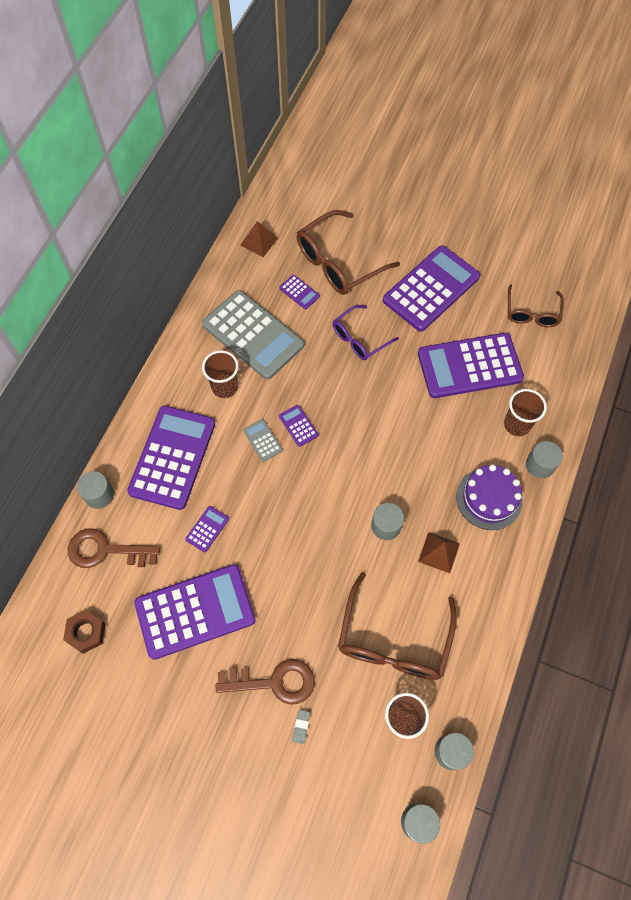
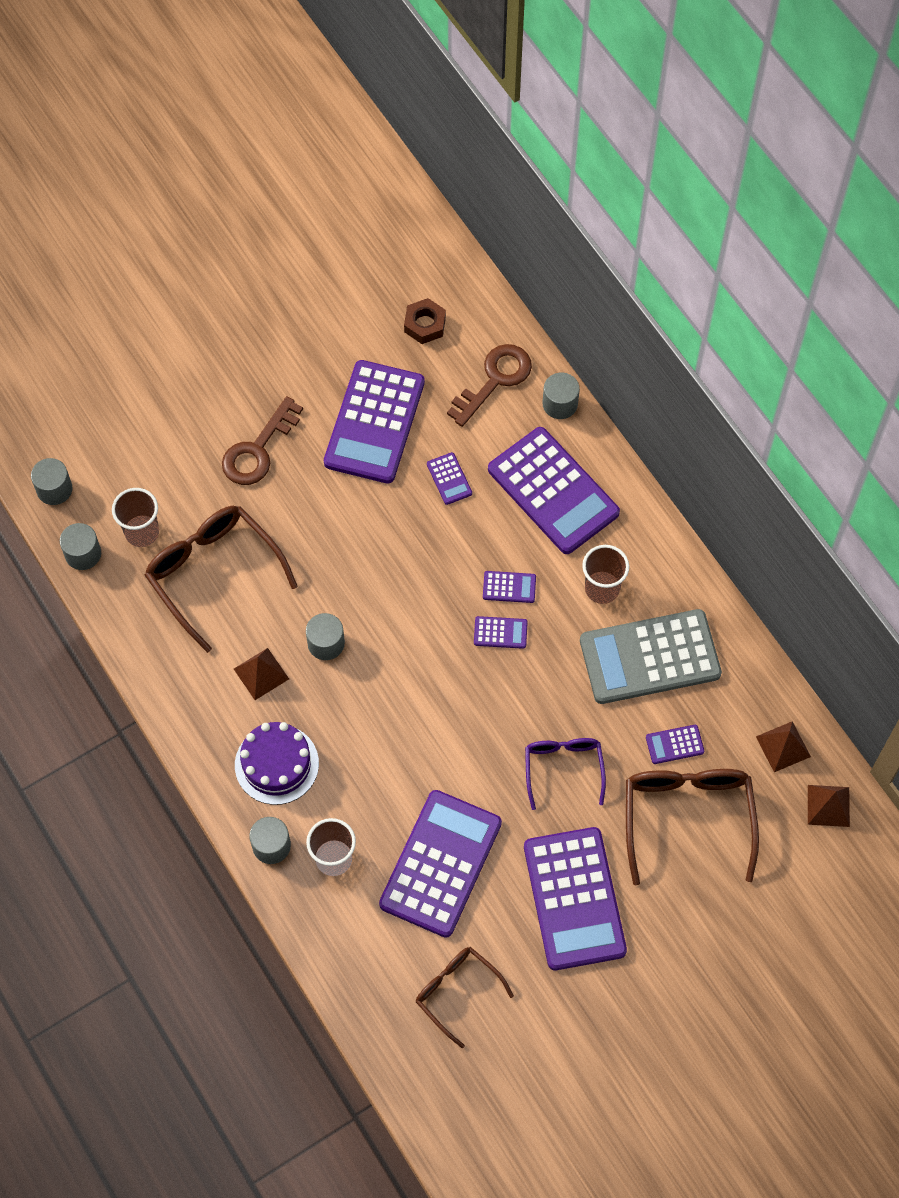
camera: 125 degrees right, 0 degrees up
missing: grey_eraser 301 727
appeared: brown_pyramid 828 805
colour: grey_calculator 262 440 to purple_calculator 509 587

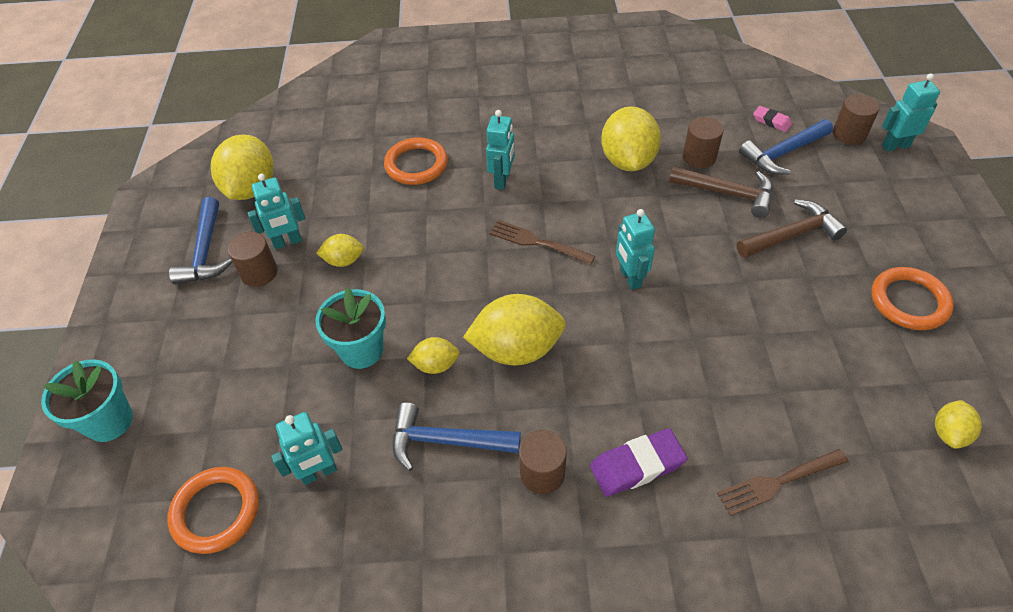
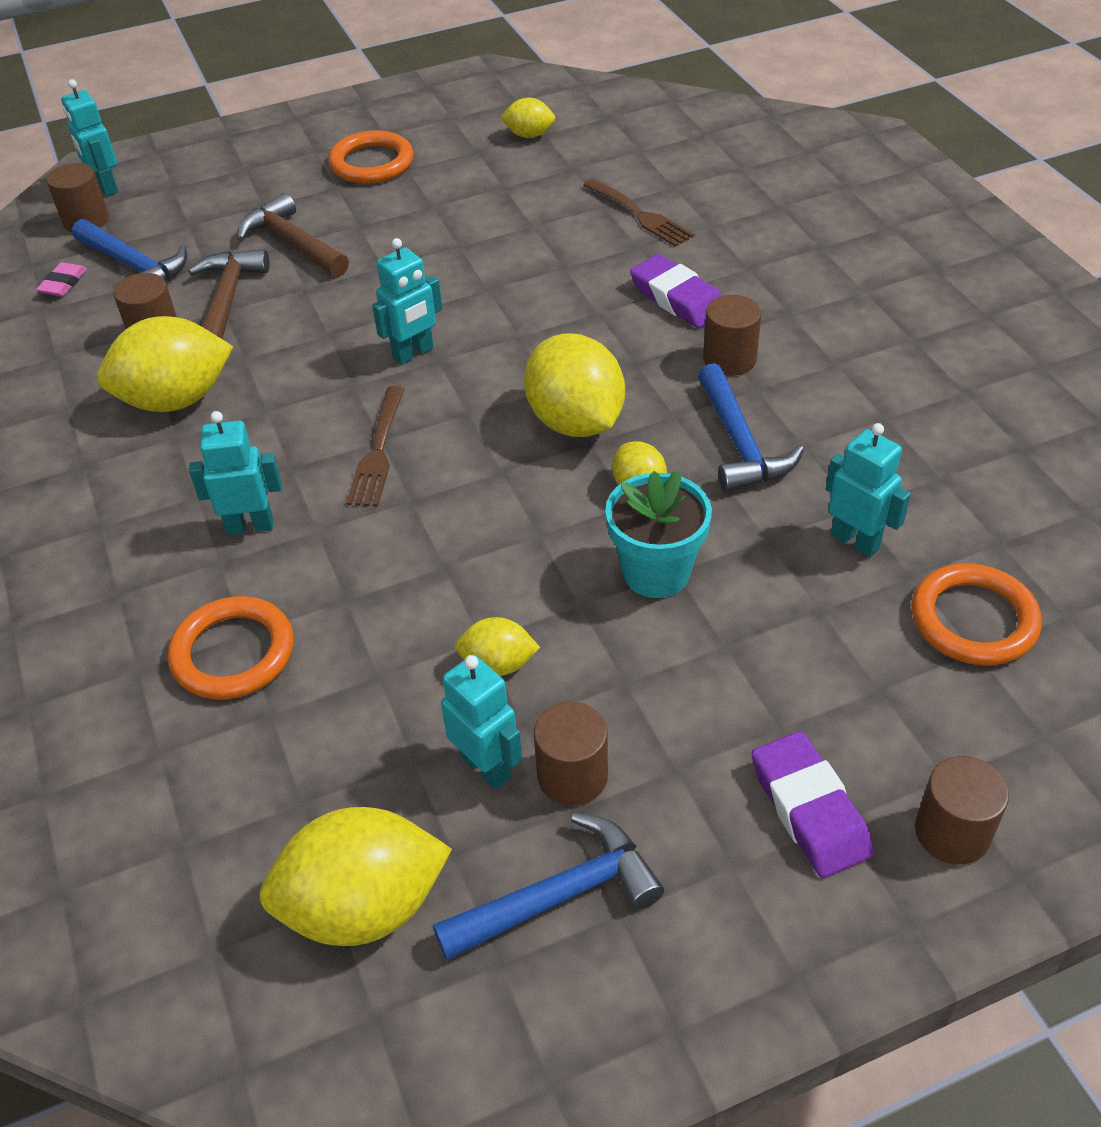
camera: 110 degrees left, 5 degrees down
appeared: purple_eraser 810 809
exchanged: turquoise_flower_pot 109 421 to brown_cylinder 952 832
spun: yellow_lemon 344 260 = 498 664 60 degrees counterclockwise

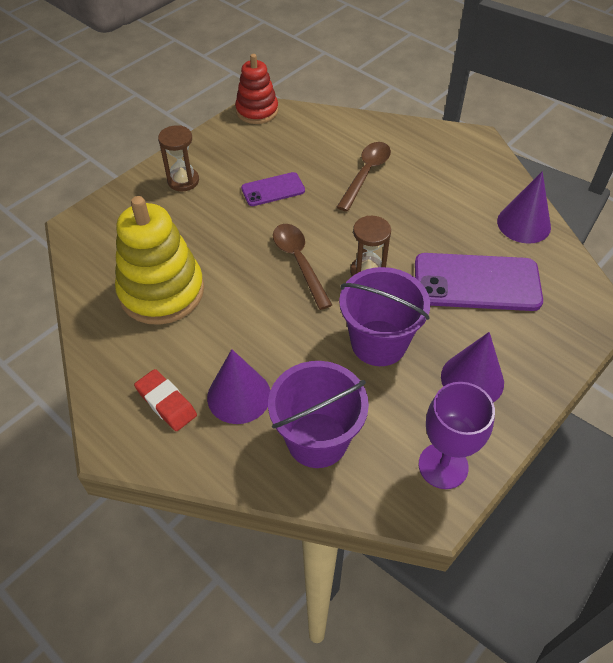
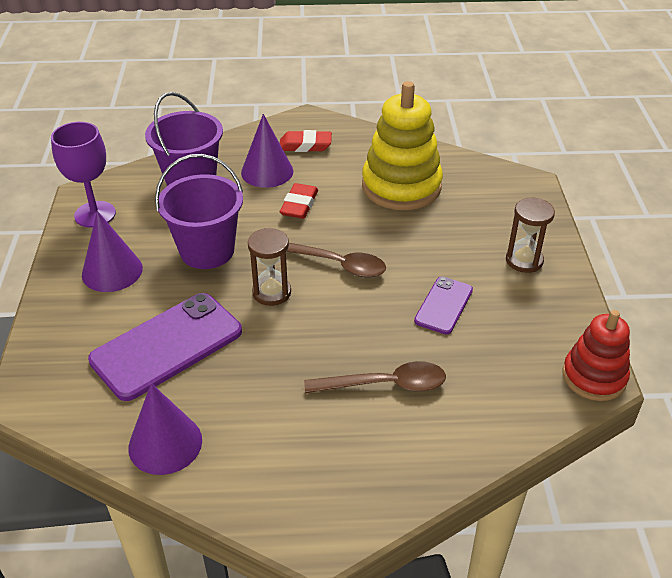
camera: 135 degrees right, 10 degrees down
appeared: red_eraser 299 205
spun: brown_spoon 366 174 = 386 385 75 degrees counterclockwise

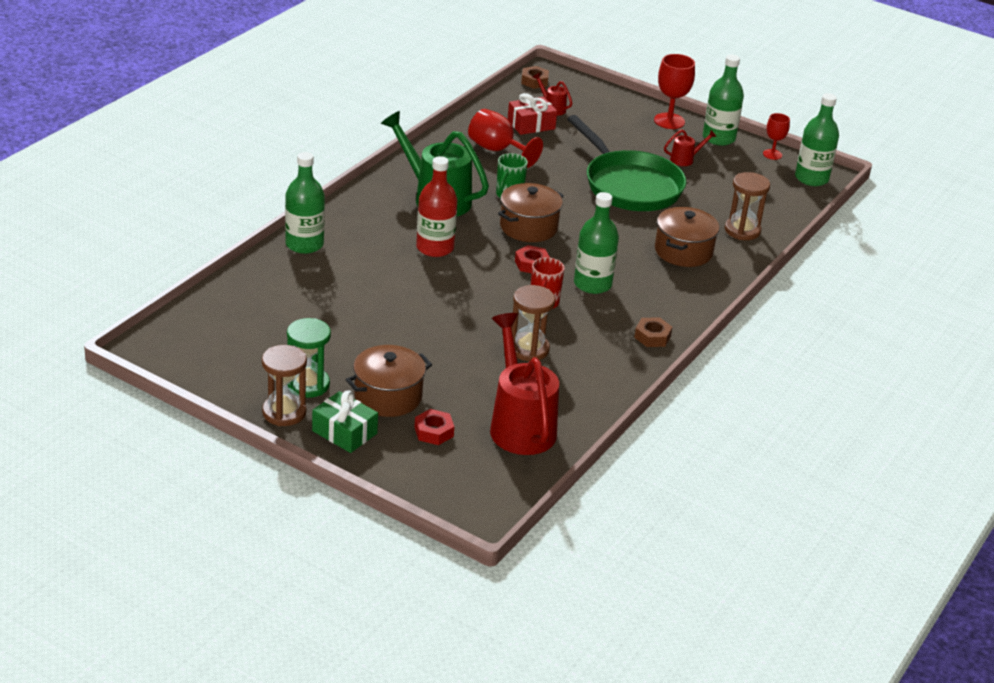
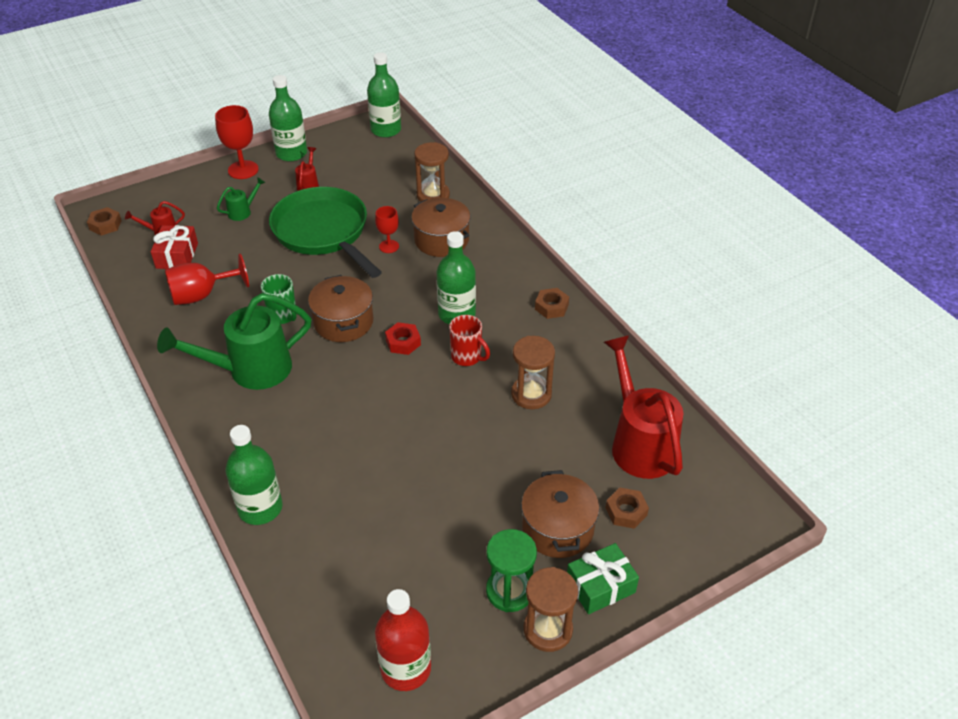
camera: 60 degrees left, 10 degrees up
appeared: green_watering_can 242 212
relocated: red_bottle 435 248 to 406 668; red_goblet 772 154 to 389 246
colour: red_nut 433 432 to brown_nut 626 511
spun: red_watering_can 520 425 = 639 443 60 degrees clockwise; green_pan 629 185 = 323 232 120 degrees counterclockwise

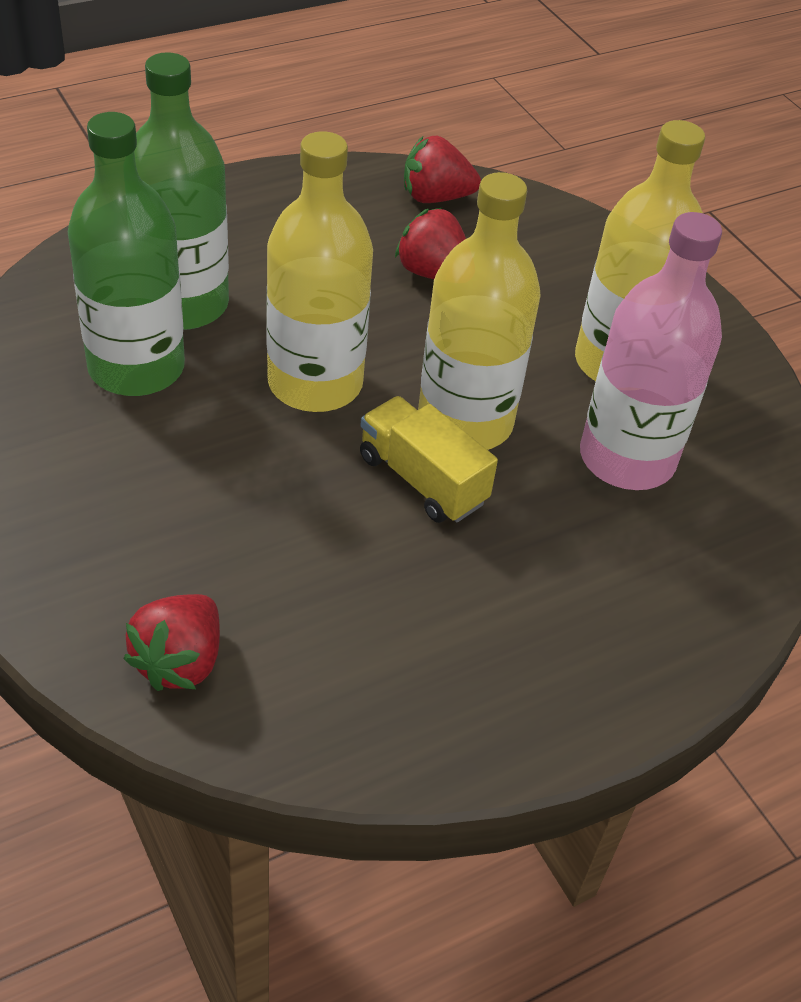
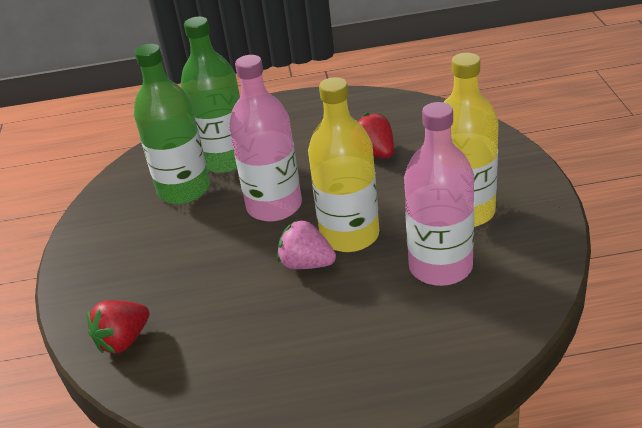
camera: 30 degrees right, 10 degrees down
missing: red_strawberry 435 197
exchanged: yellow_truck 422 480 to pink_strawberry 307 264
colour: yellow_bottle 315 383 to pink_bottle 274 206

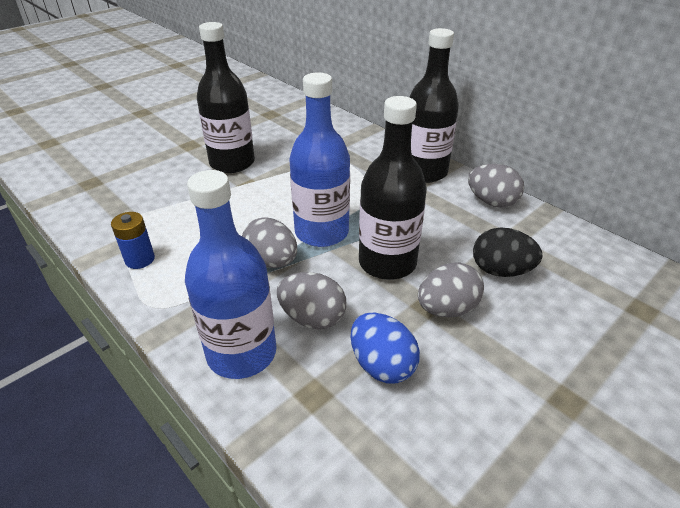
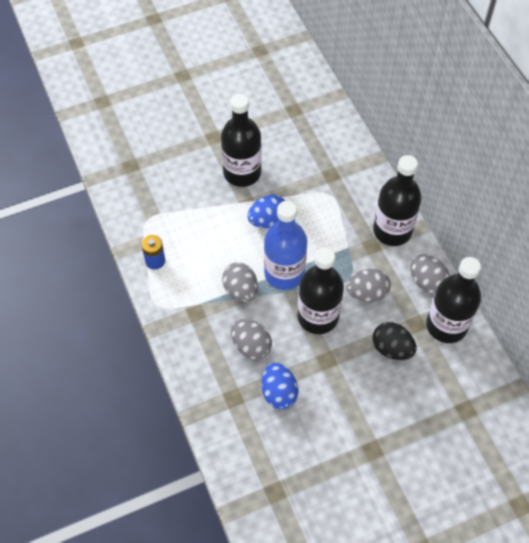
camera: 20 degrees right, 20 degrees up
missing: blue_bottle 242 353
appeared: blue_egg 268 220; black_bottle 446 325
relocated: grey_egg 447 309 to 367 293

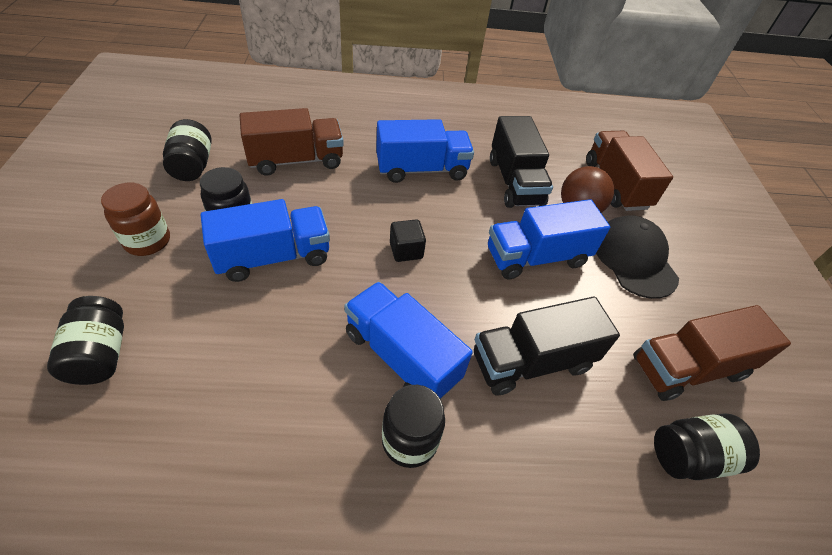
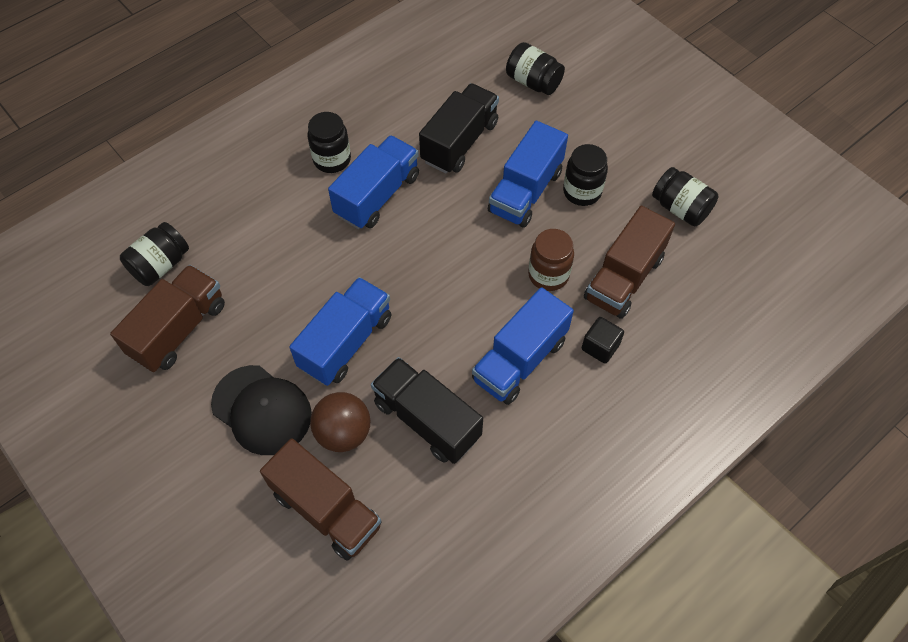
camera: 145 degrees right, 10 degrees up
relocated: brown_jar 147 241 to 548 275; black_cube 406 250 to 600 347; black_truck 532 361 to 459 142
spun: blue_truck 401 356 = 377 195 60 degrees counterclockwise

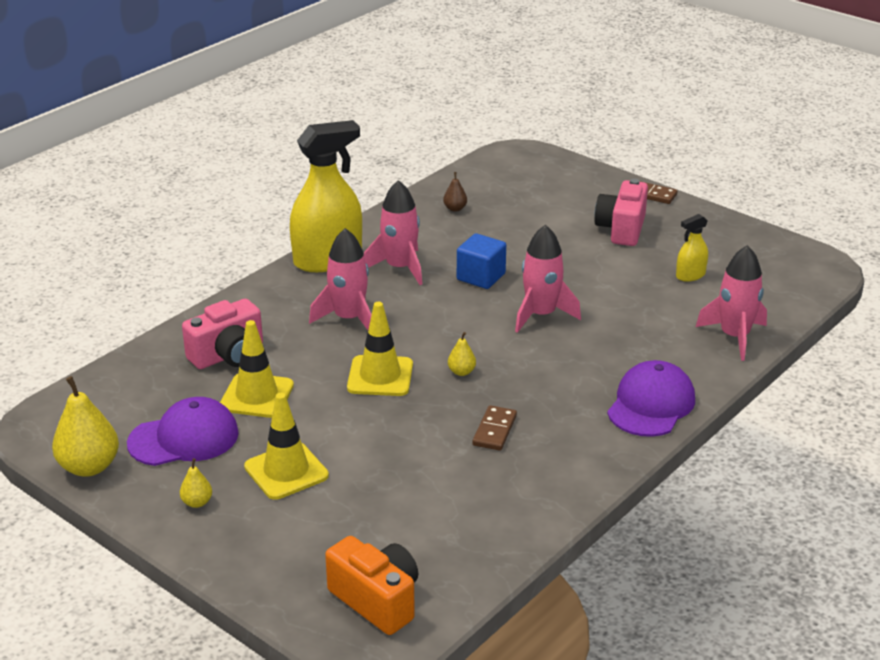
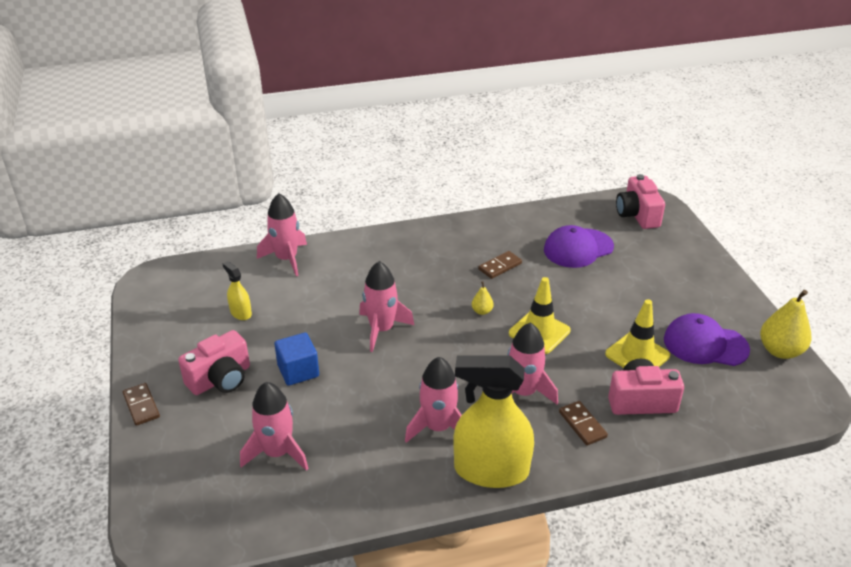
camera: 145 degrees left, 5 degrees up
missing: yellow_pear 197 502; yellow_traffic_cone 286 471; brown_pear 455 209
appeared: pink_rocket 277 453; brown_domino 582 425
relocated: blue_cube 481 277 to 298 371; purple_cap 651 404 to 578 248
colour: orange_camera 377 600 to pink_camera 637 215
spun: yellow_spray_bottle 690 275 = 240 313 135 degrees counterclockwise

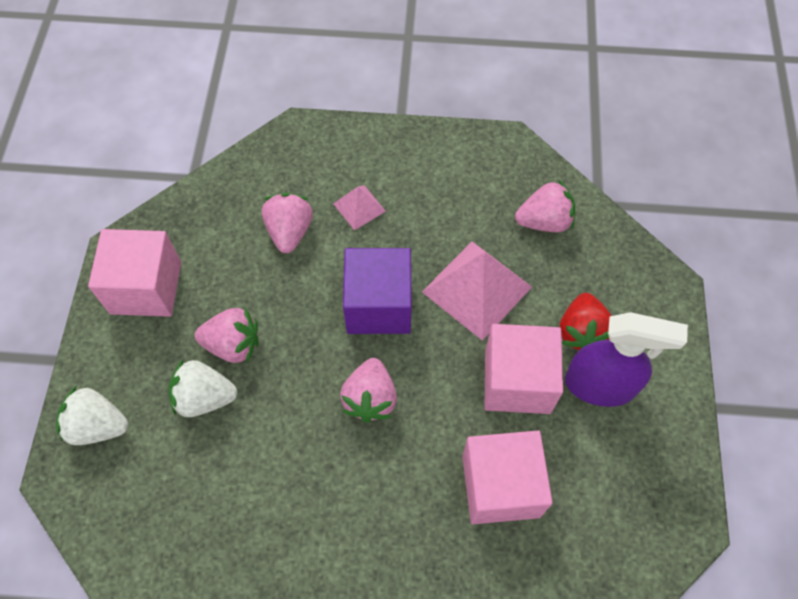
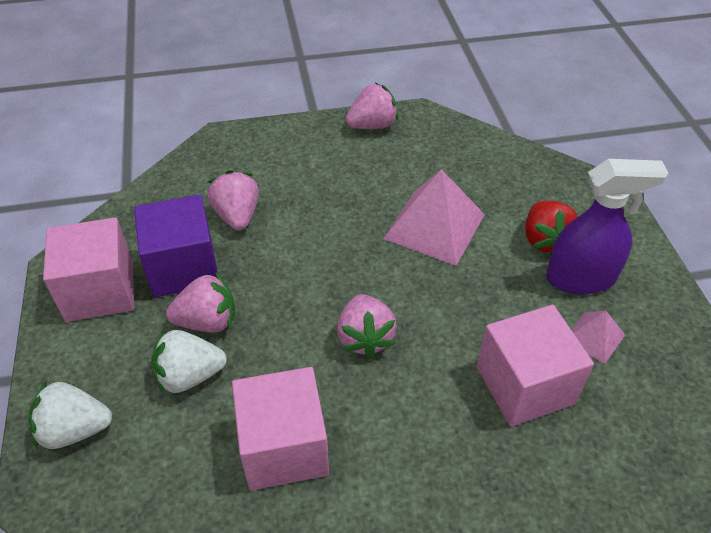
camera: 15 degrees left, 15 degrees down
relocated: pink_pyramid 359 207 to 594 337; purple_cube 379 305 to 183 267; pink_cube 517 381 to 284 447; pink_strawberry 544 221 to 372 125

